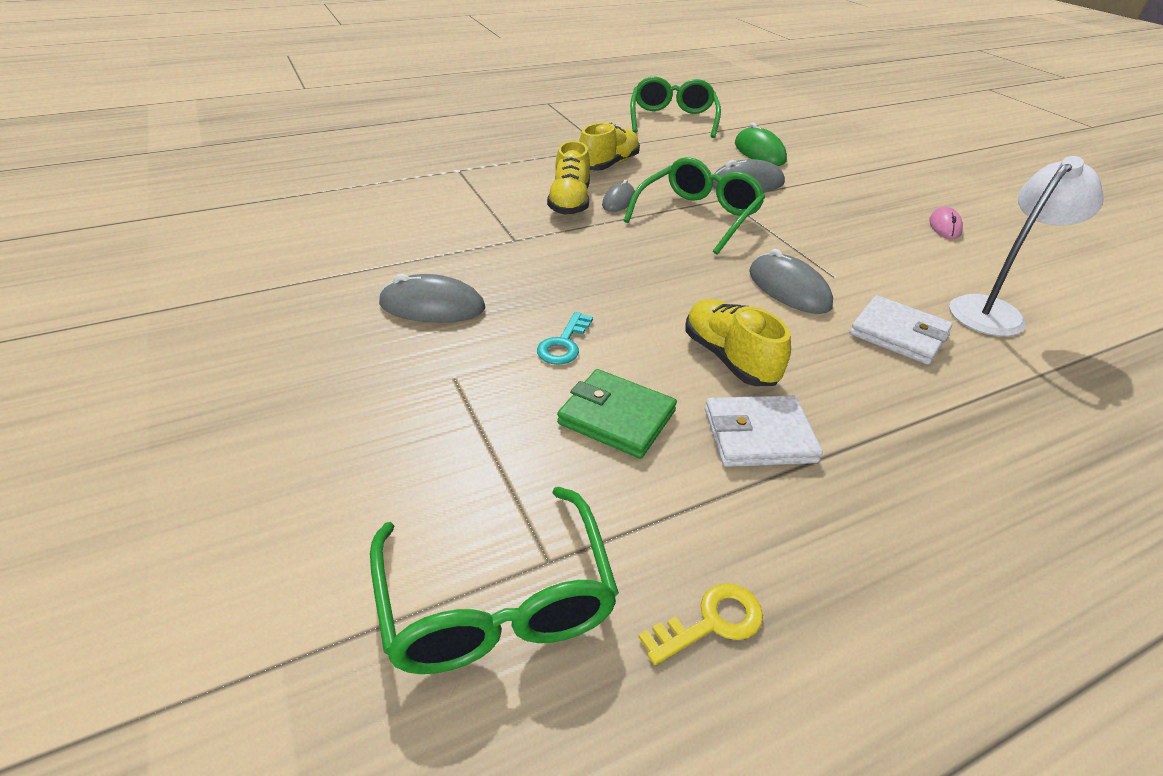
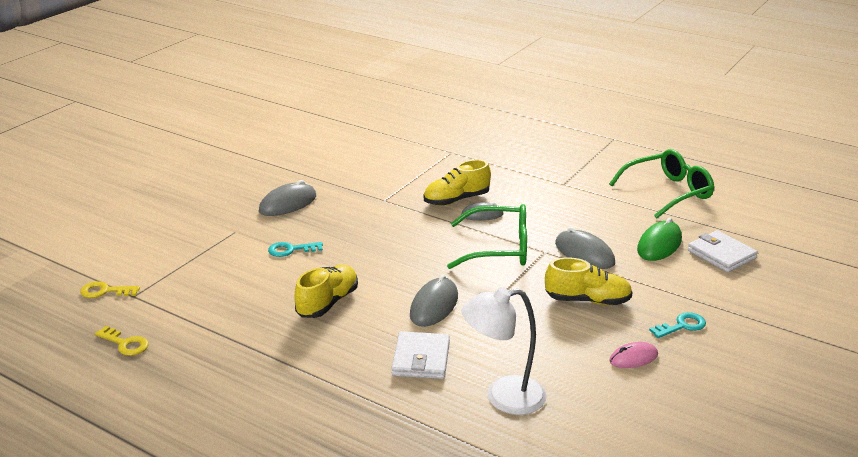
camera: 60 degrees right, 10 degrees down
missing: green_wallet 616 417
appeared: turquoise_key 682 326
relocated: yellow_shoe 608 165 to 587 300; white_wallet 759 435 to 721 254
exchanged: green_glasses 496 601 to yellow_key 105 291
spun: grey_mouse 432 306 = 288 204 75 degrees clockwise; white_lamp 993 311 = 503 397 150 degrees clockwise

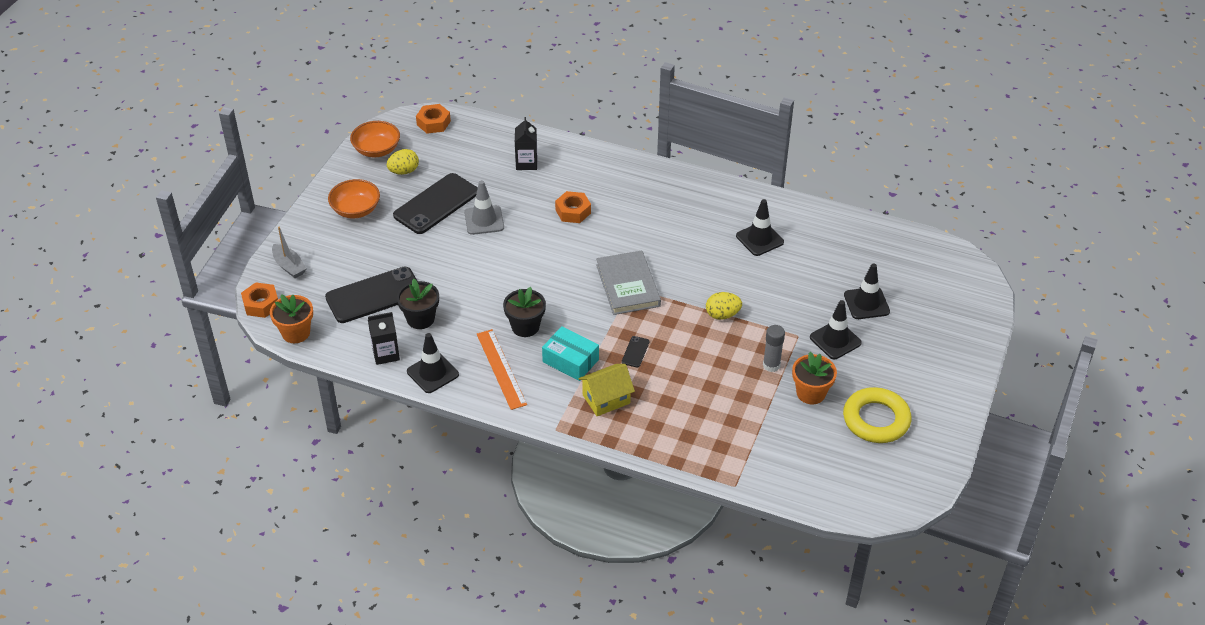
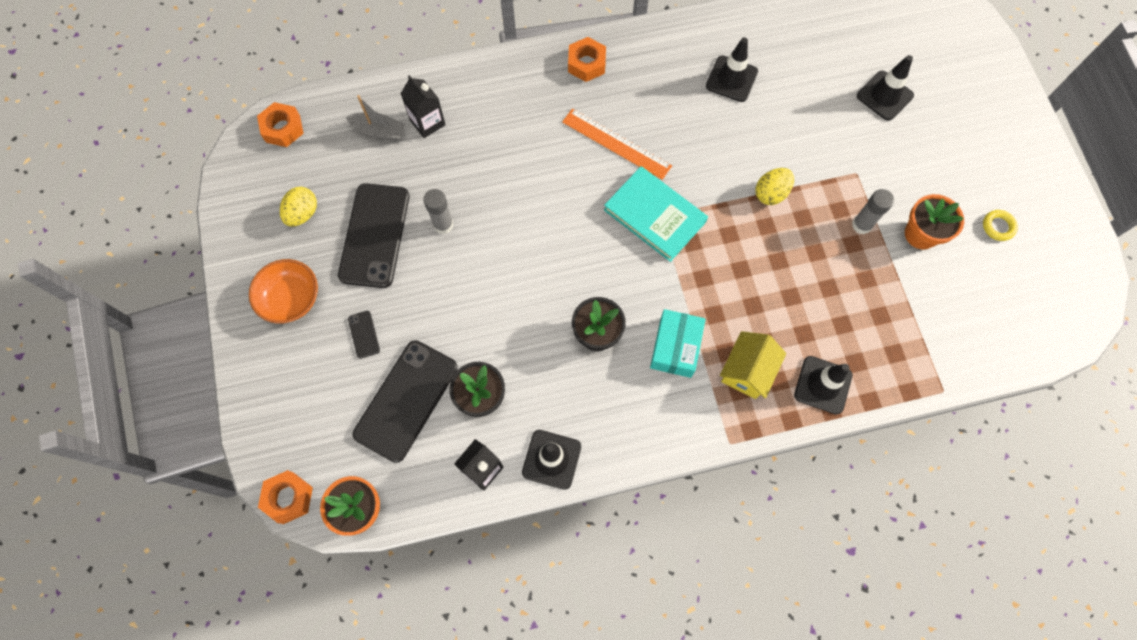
camera: 35 degrees left, 25 degrees up
missing: orange_bowl 377 150
relocated: grey_boat 289 266 to 379 131; orange_ruler 501 369 to 616 144; orange_nut 573 211 to 586 64; black_phone 635 352 to 364 334; black_traffic_cone 835 340 to 822 385
exchanged: grey_traffic_cone 484 220 to grey_glue_stick 443 225
colour: grey_book 628 285 to turquoise_book 655 215
spun: turquoise_box 570 361 = 675 347 75 degrees counterclockwise
size: yellow_ring 876 420 = 998 227 x0.45

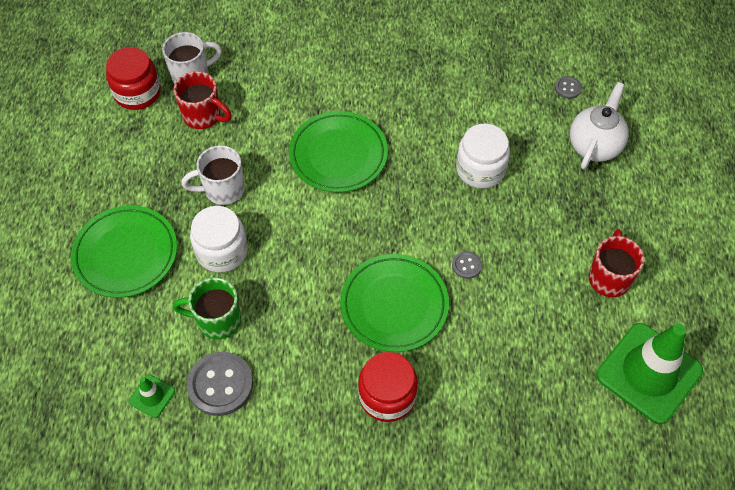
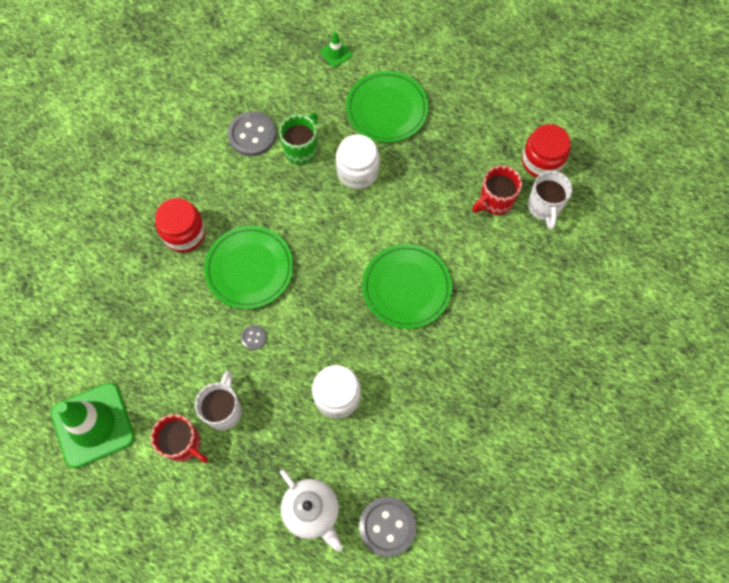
camera: 115 degrees right, 10 degrees up
relocated: green_traffic_cone 152 396 to 336 53; white_mug 223 189 to 224 410
size: grey_button 567 88 = 387 526 x2.04

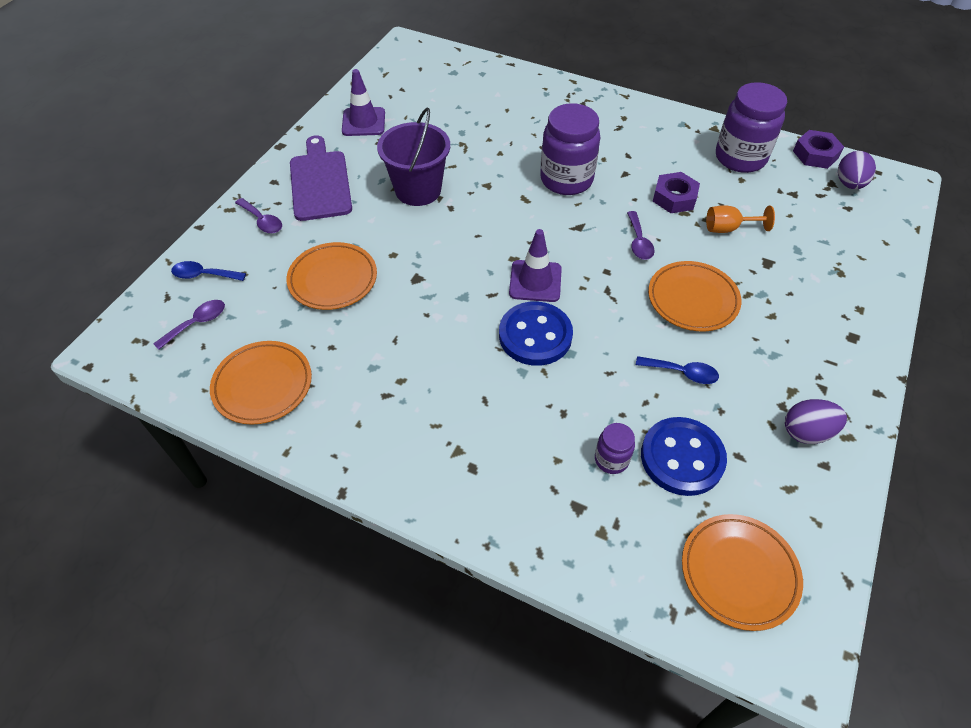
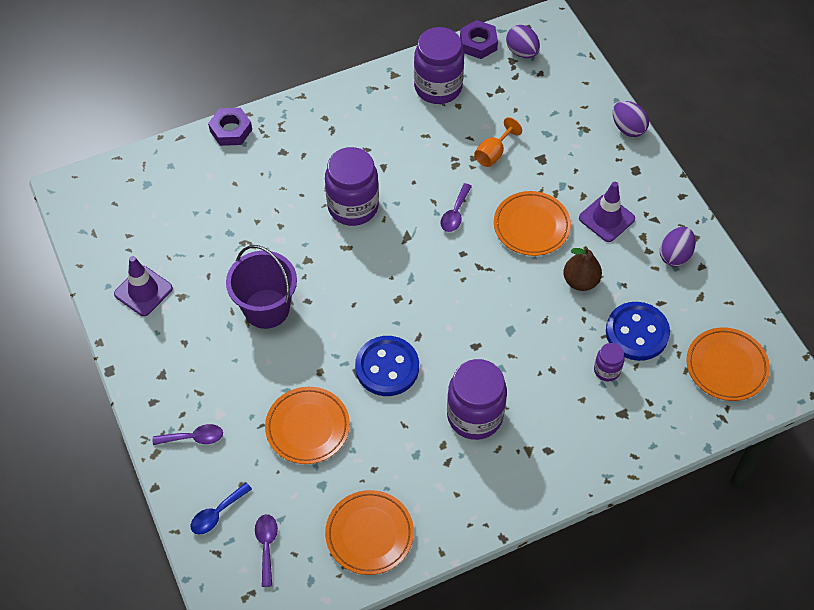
camera: 50 degrees left, 5 degrees up
missing: purple_cutting_board 320 182
appeared: purple_jar 475 416; purple_egg 628 128
relocated: blue_button 535 335 to 387 367; purple_traffic_cone 535 281 to 606 218; purple_nut 674 198 to 231 130
exchanged: blue_spoon 682 373 to brown_pear 580 281
spun: purple_spoon 639 242 = 455 213 75 degrees clockwise

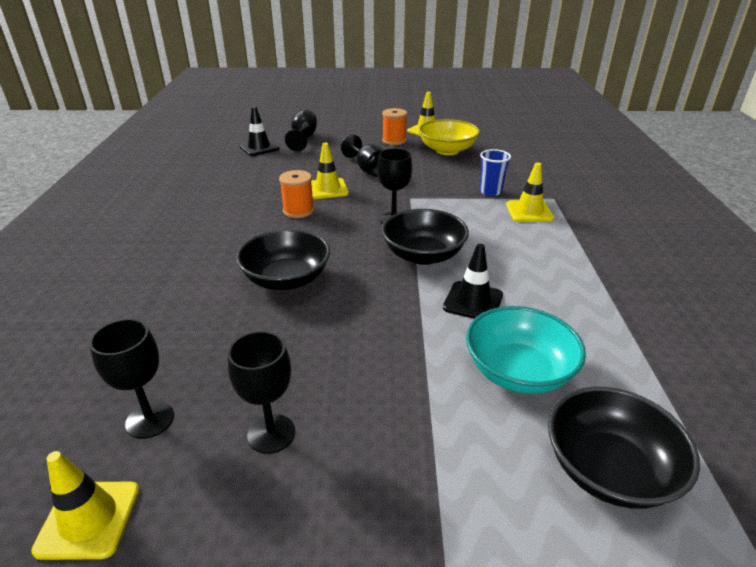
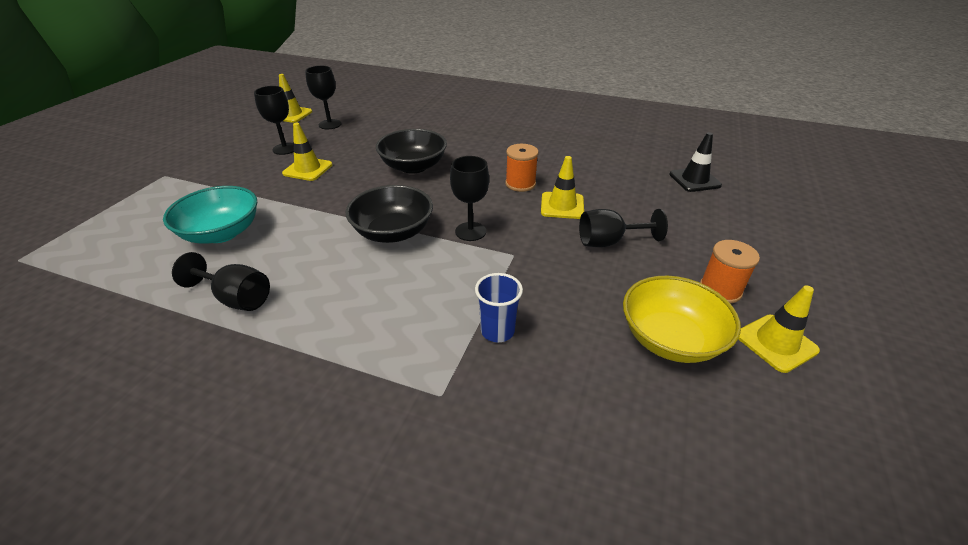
camera: 110 degrees right, 5 degrees up
missing: black_traffic_cone 473 301; black_bowl 608 469
relocated: black_goblet 303 138 to 236 298; yellow_traffic_cone 529 211 to 308 169

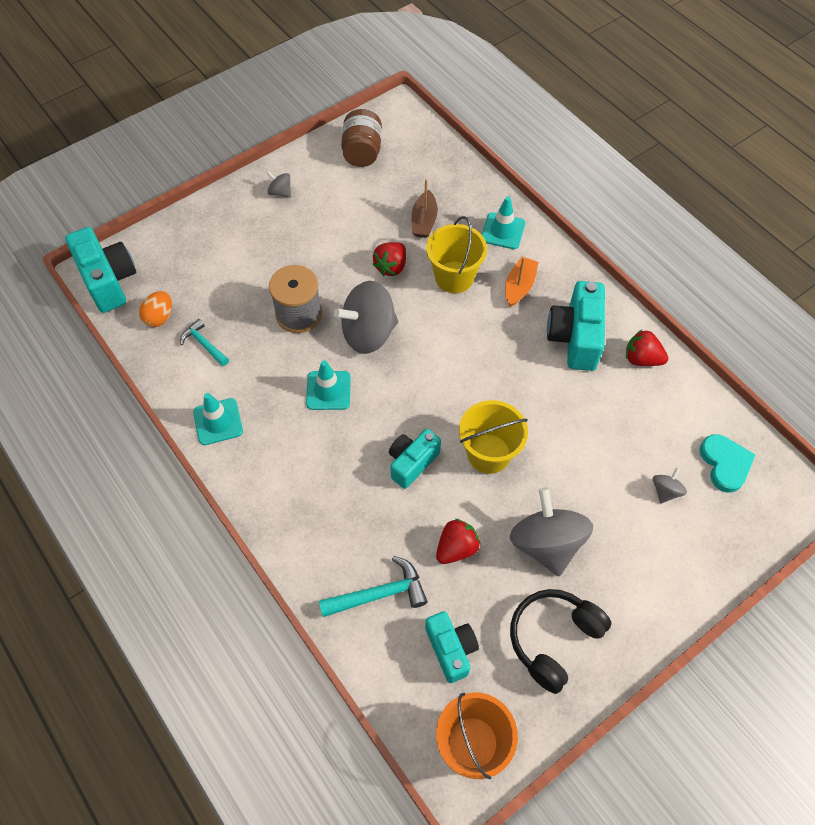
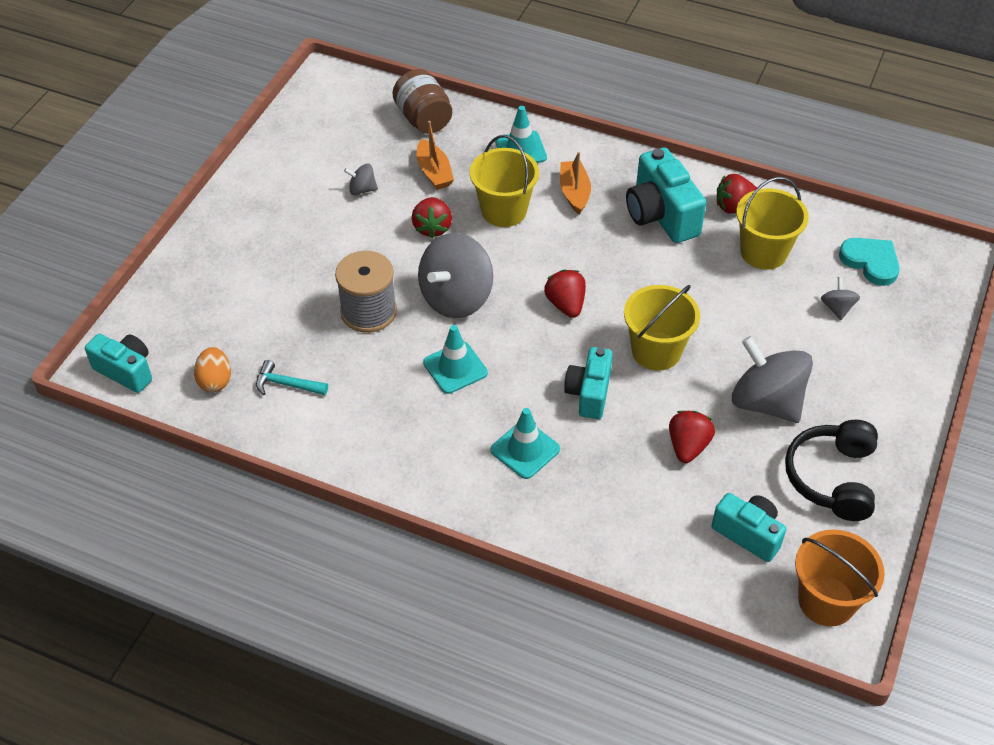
camera: 30 degrees left, 10 degrees down
missing: turquoise_hammer 380 594
appeared: red_strawberry 566 304; yellow_bucket 763 252
relocated: turquoise_traffic_cone 218 422 to 525 450; grey_spinning_top 280 192 to 362 189; brown_jar 362 152 to 423 119
colour: brown_boat 424 221 to orange_boat 434 172
size: turquoise_camera 109 281 = 126 371 x0.66

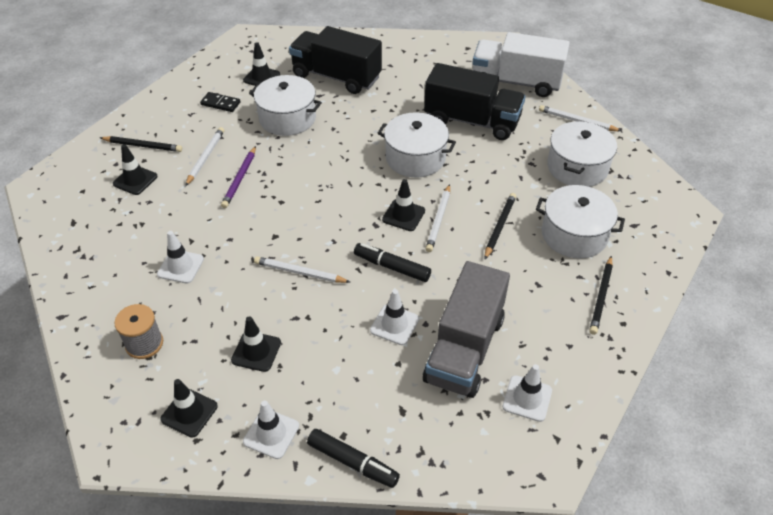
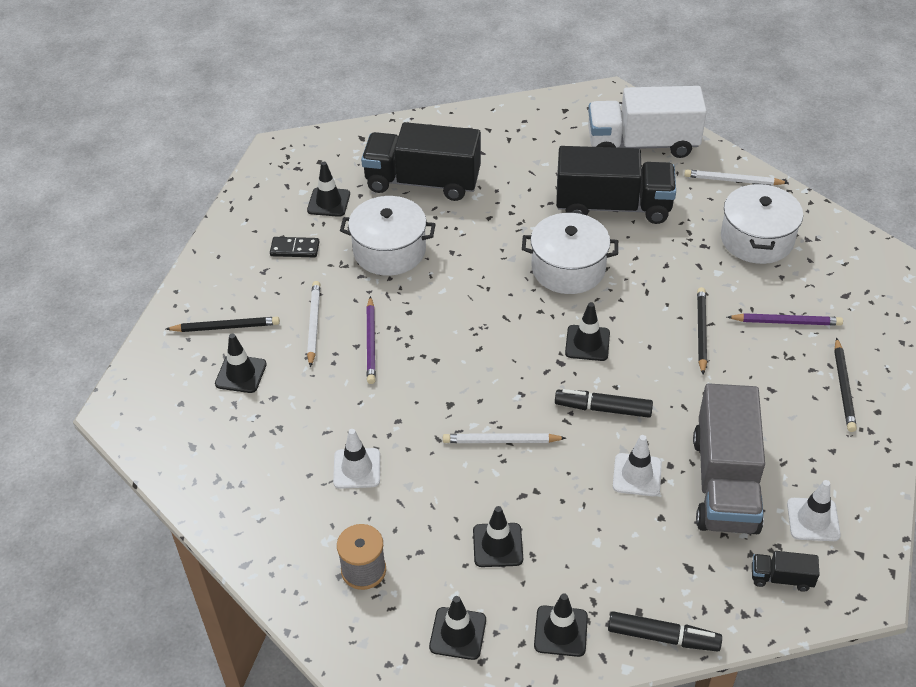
camera: 15 degrees left, 0 degrees up
missing: white_pencil 438 220
appeared: black_truck 781 578
exchanged: white_pot 574 235 to purple_pencil 786 322
colour: white_traffic_cone 271 434 to black_traffic_cone 560 631

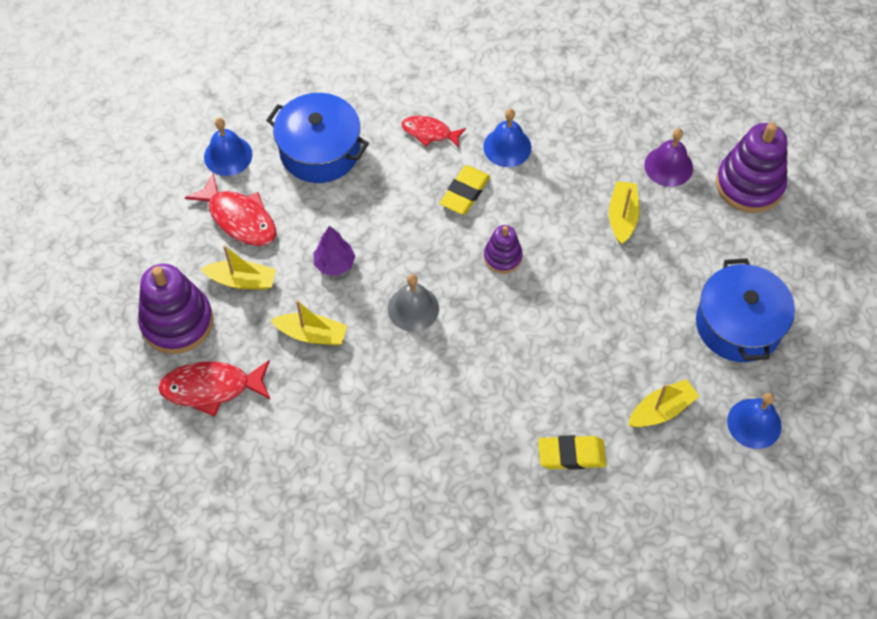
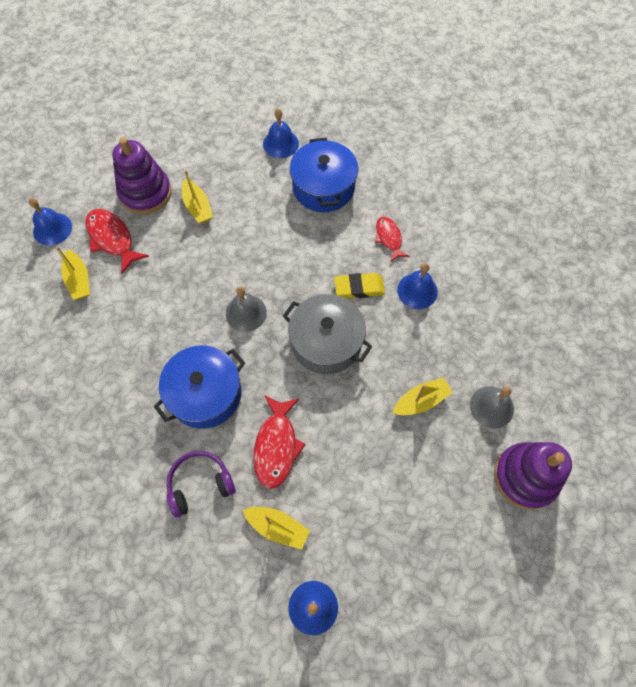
camera: 55 degrees right, 5 degrees up
missing: purple_tree 334 264
appeared: blue_bell 52 229
relocated: red_fish 239 218 to 276 446; yellow_boat 312 334 to 79 280; blue_pot 738 324 to 205 394
exchanged: purple_stacking_toy 502 257 to grey_pot 326 342; yellow_eraser 571 454 to purple_headphones 200 484
colour: purple_bell 668 166 to grey_bell 491 407

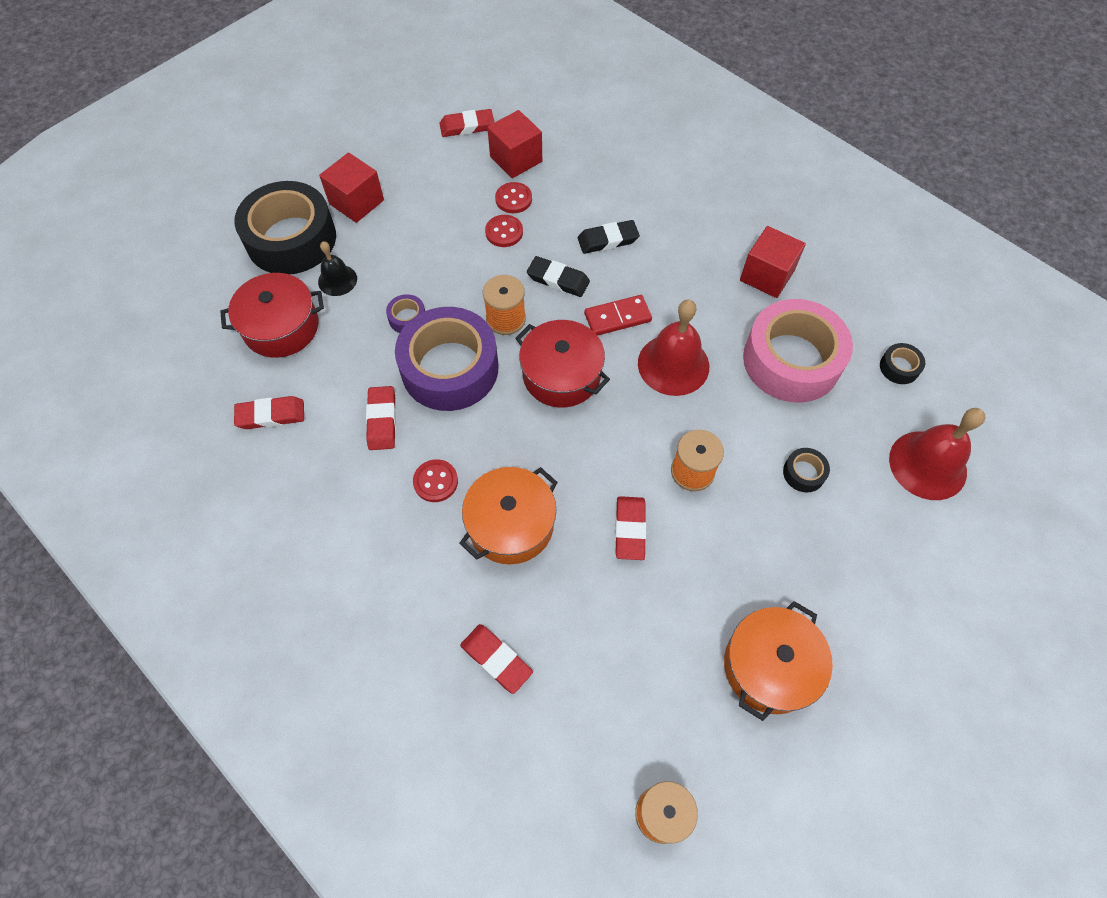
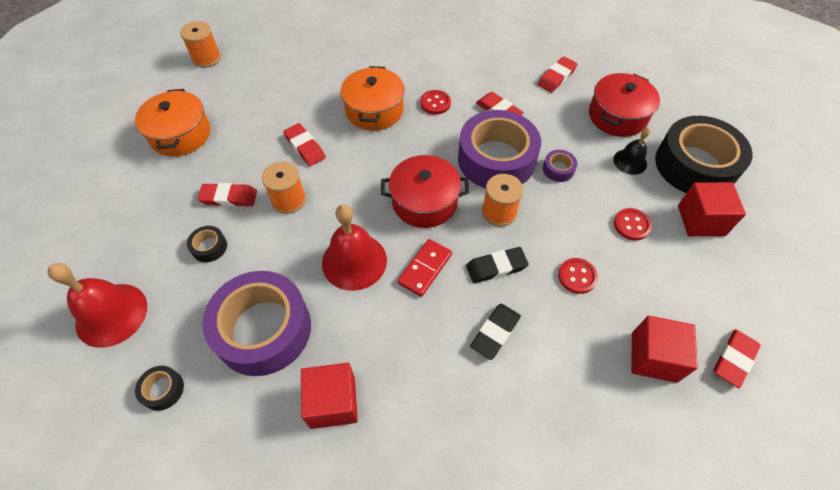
camera: 140 degrees right, 5 degrees down
relocated: red_eraser 496 659 to 229 197; red_button 513 199 to 631 225
colour: pink_tape 791 360 to purple_tape 263 329

